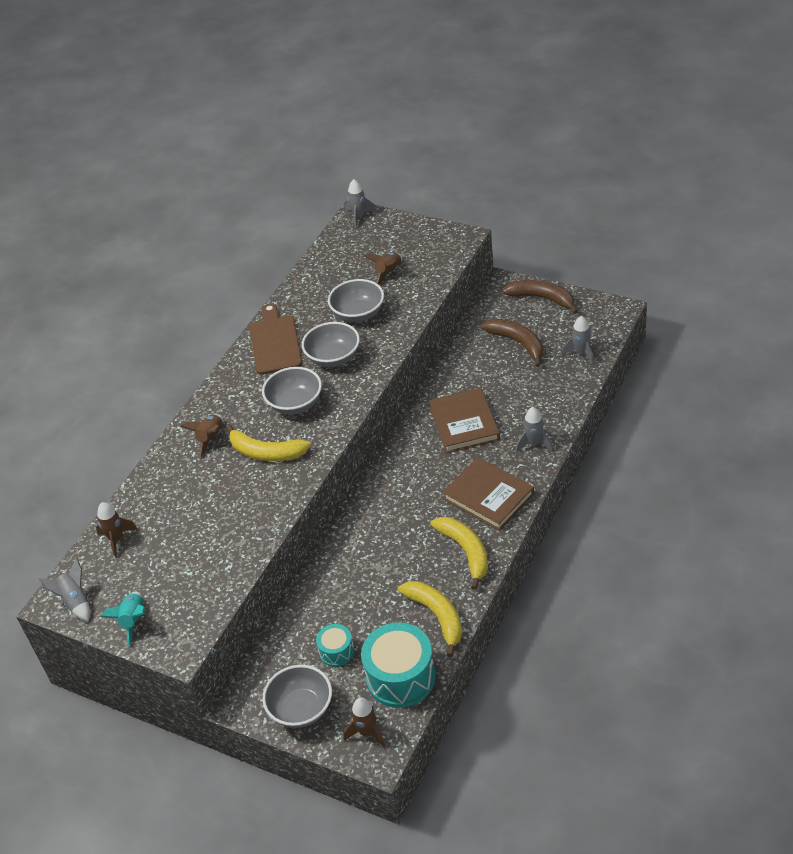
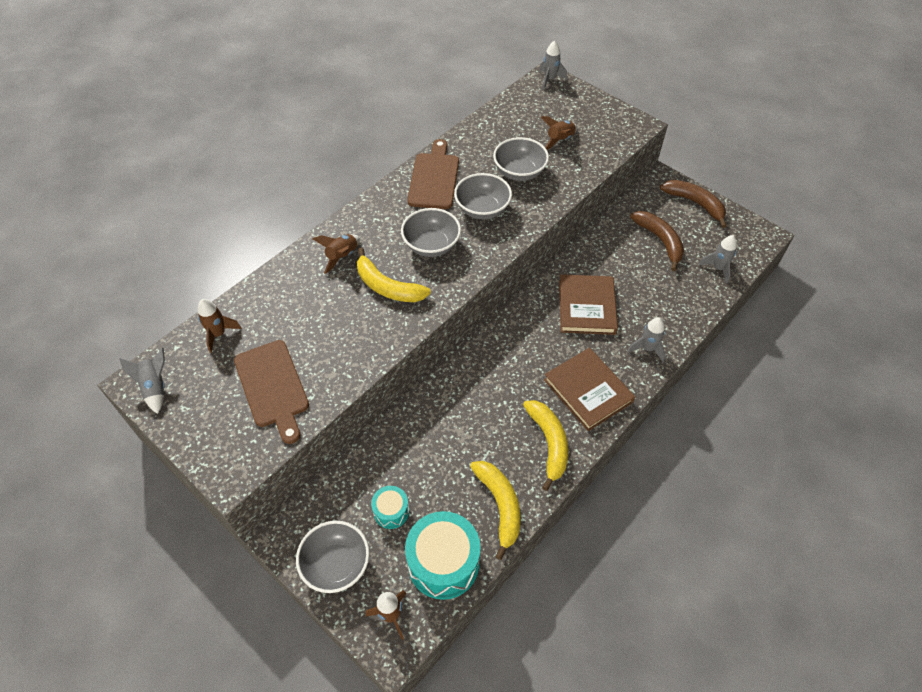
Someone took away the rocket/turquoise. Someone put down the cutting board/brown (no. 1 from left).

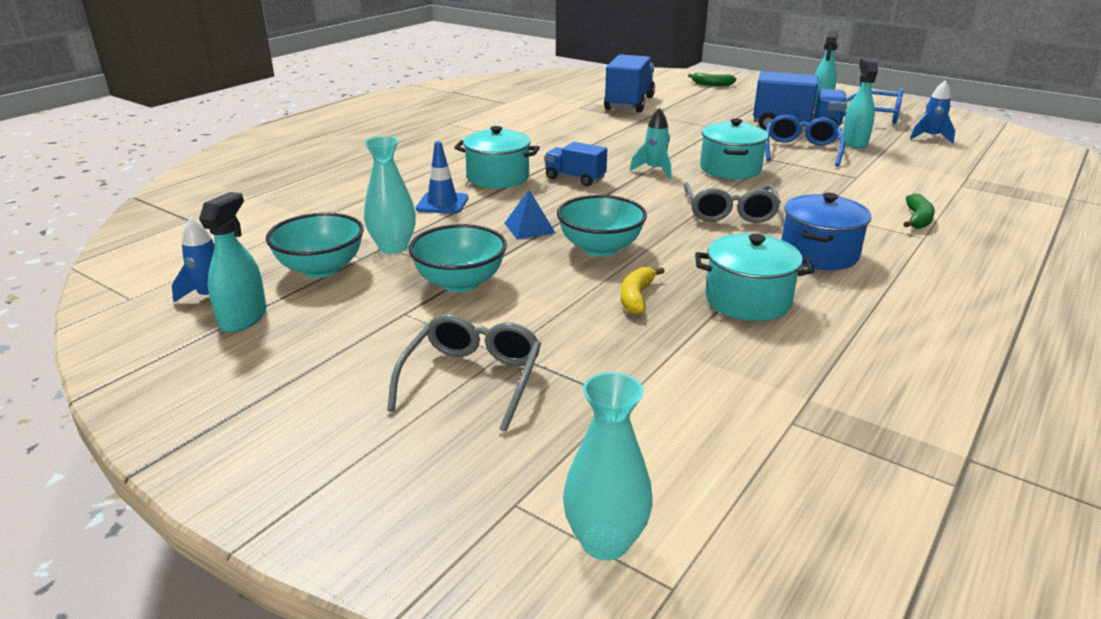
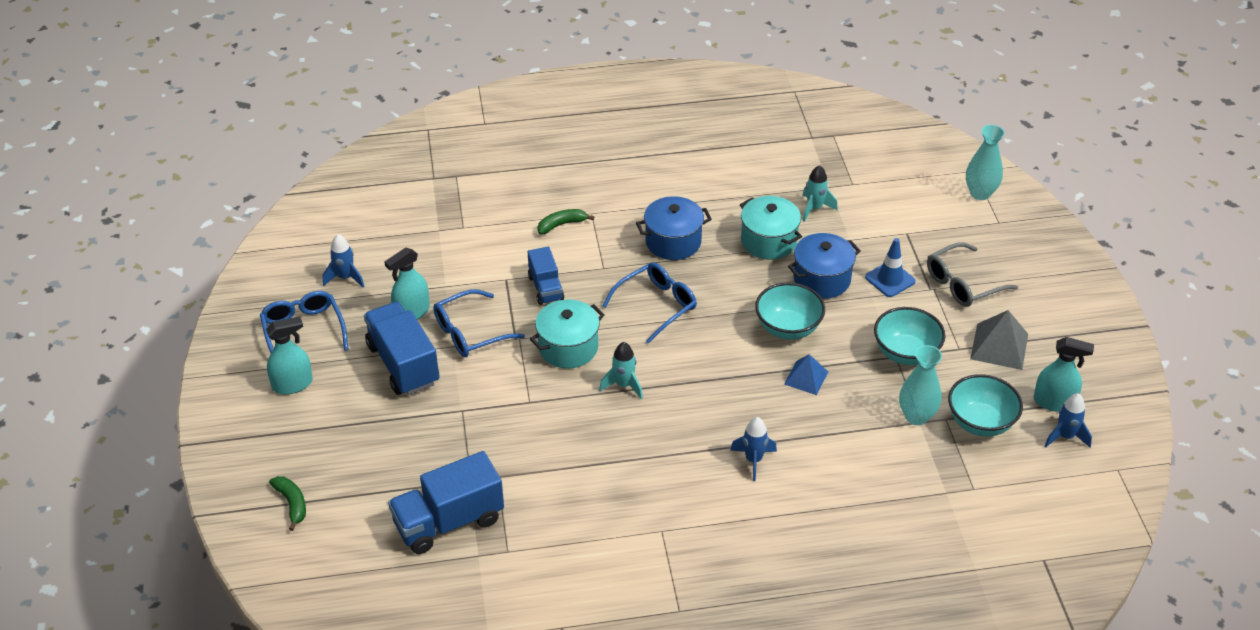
Someone rotated the spray bottle/turquoise (no. 1 from left in the first image) by 135 degrees counterclockwise. Someone carried the traffic cone/blue. Someone swapped the pot/turquoise (no. 1 from left) for the rocket/blue (no. 2 from left). Someone carried the truck/blue (no. 1 from left in the first image). Someone swapped the banana/yellow for the pot/blue (no. 2 from left). Someone repainted the glasses/grey (no. 2 from left), which became the glasses/blue (no. 3 from left). Someone put down the rocket/turquoise (no. 2 from left). Someone put down the pyramid/grey.

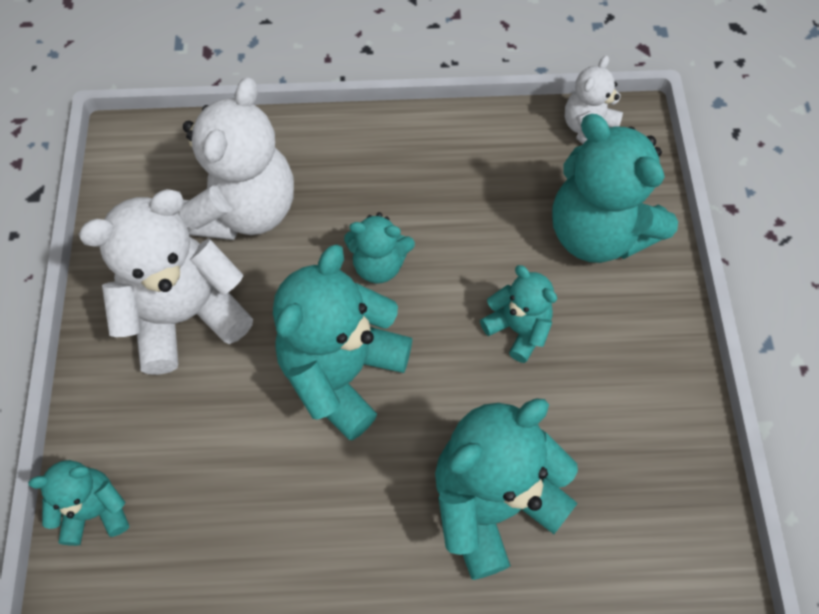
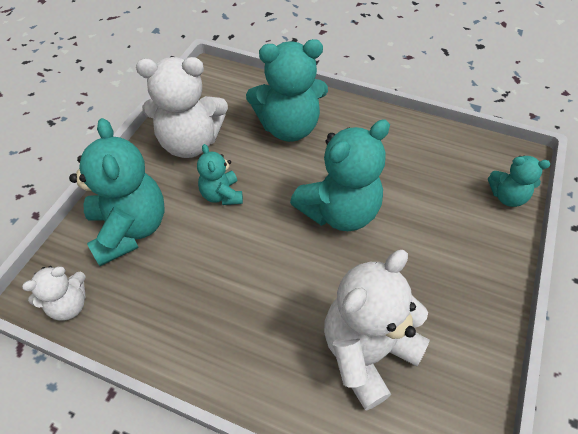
Someone carried the teddy bear/white (no. 1 from left in the first image). Someone took away the teddy bear/turquoise (no. 3 from left).

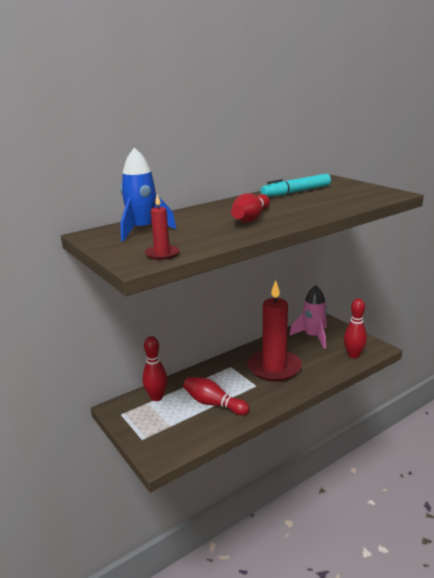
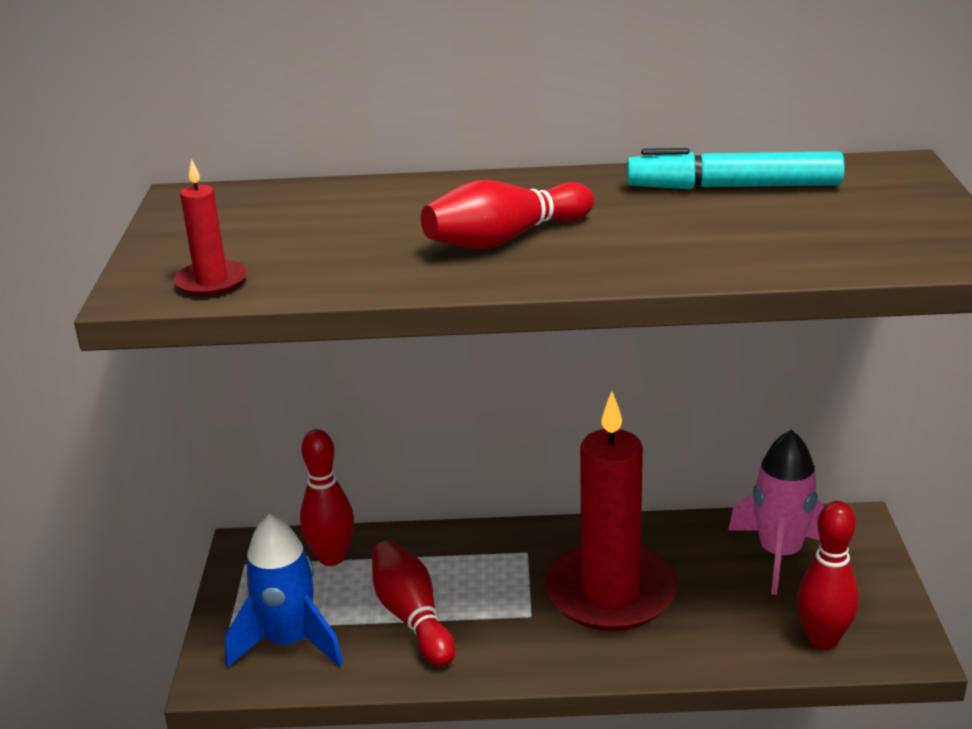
Someone carried the rocket/blue.

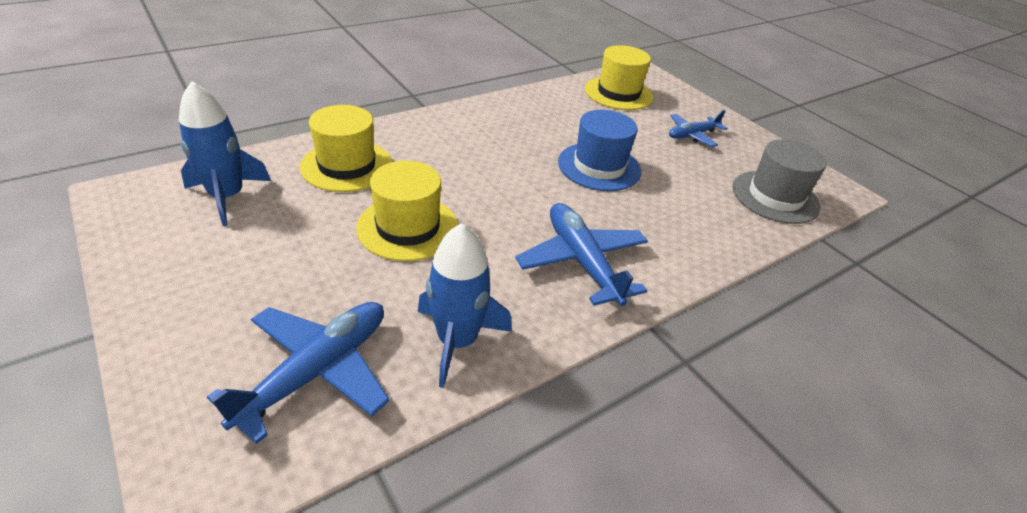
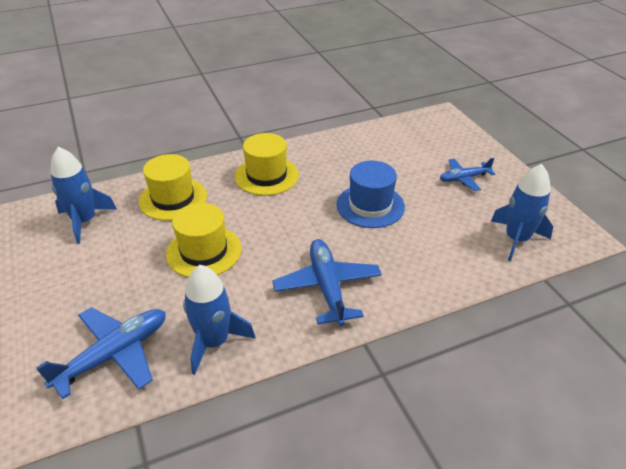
Someone carried the hat/yellow (no. 3 from left). Someone swapped the hat/grey for the rocket/blue (no. 3 from left).

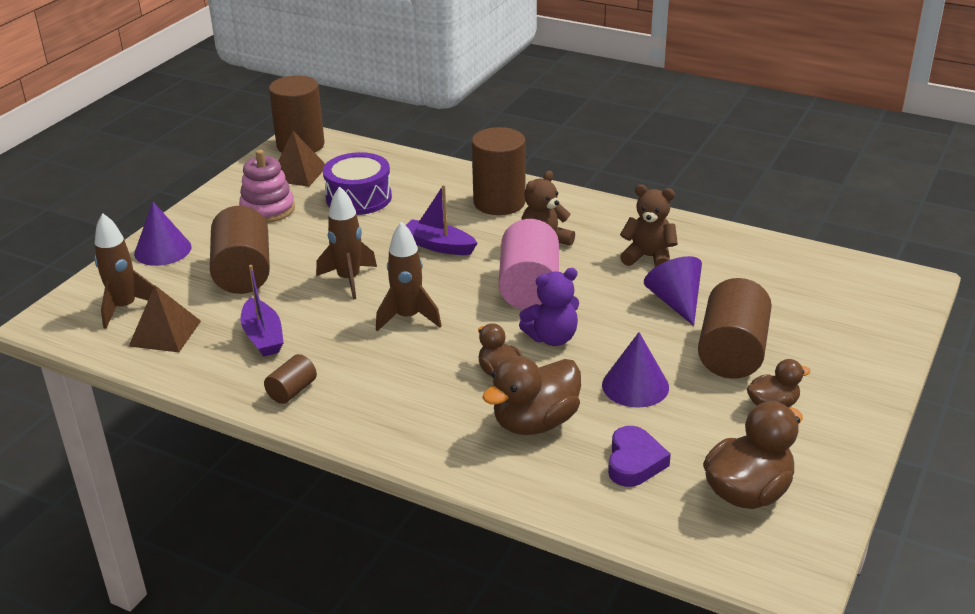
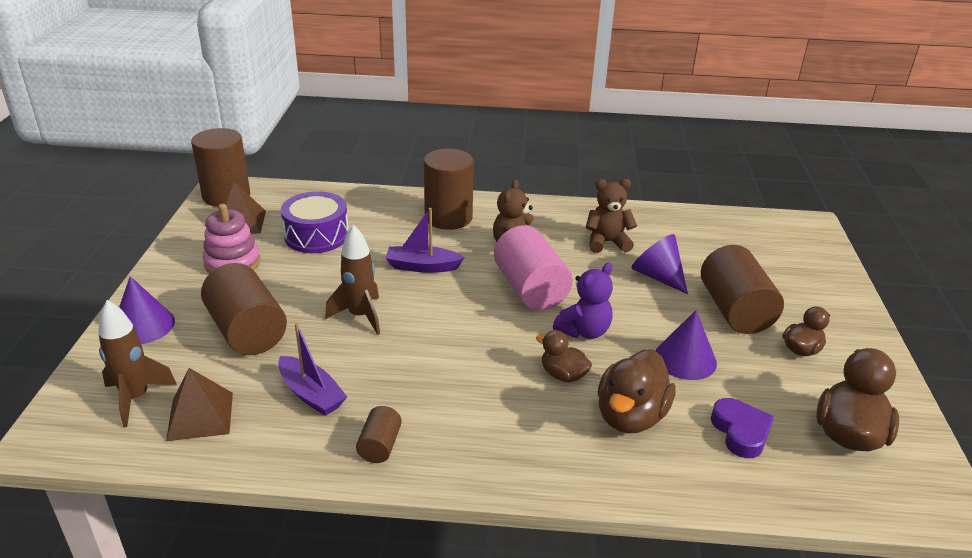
Someone took away the rocket/brown (no. 3 from left).

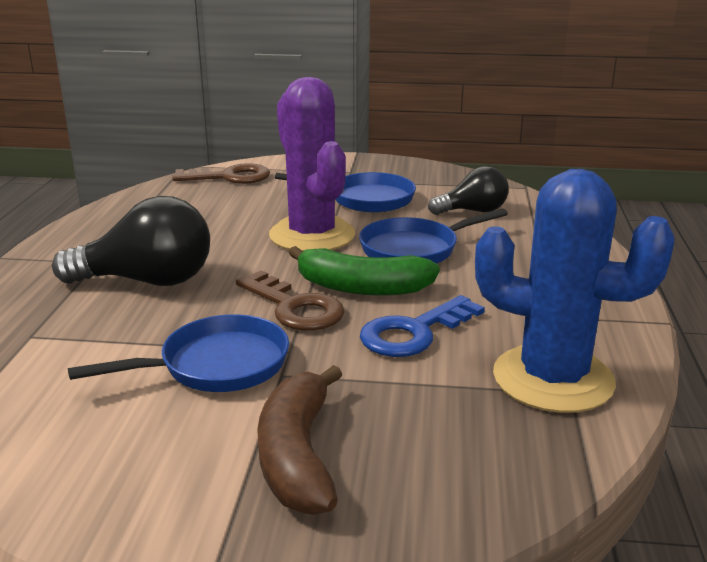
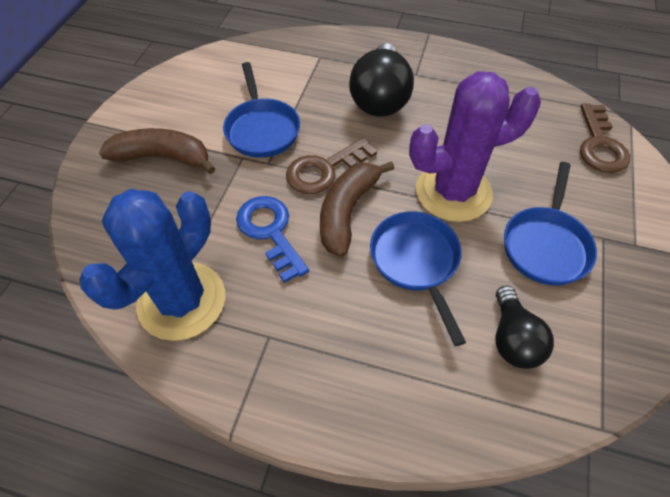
Someone repainted the banana/green, which became the banana/brown (no. 2 from left).

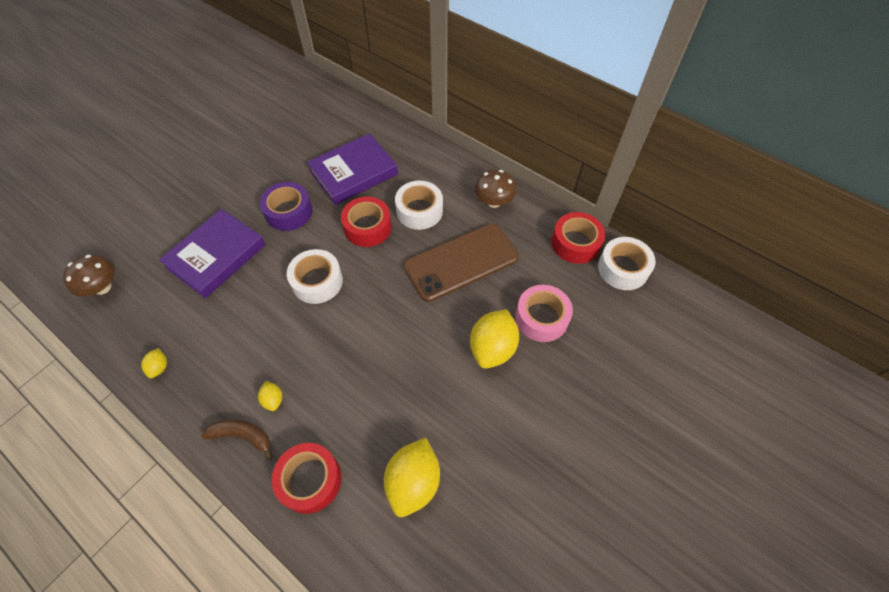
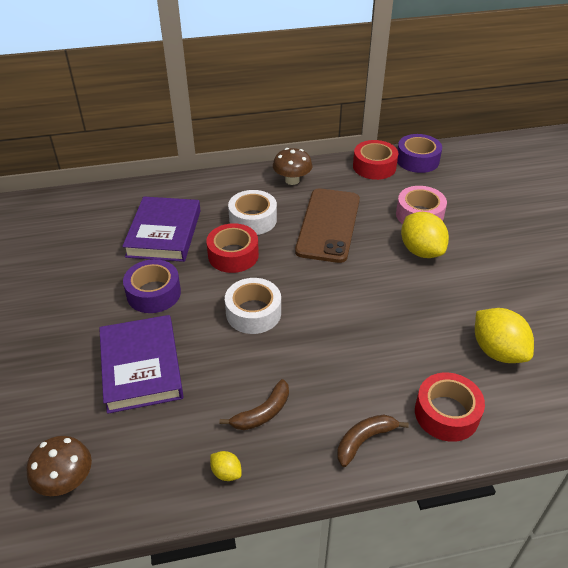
Someone took away the lemon/yellow (no. 2 from left). Someone repainted the tape/white (no. 3 from left), which became the tape/purple (no. 2 from left). Someone put down the banana/brown (no. 1 from left).

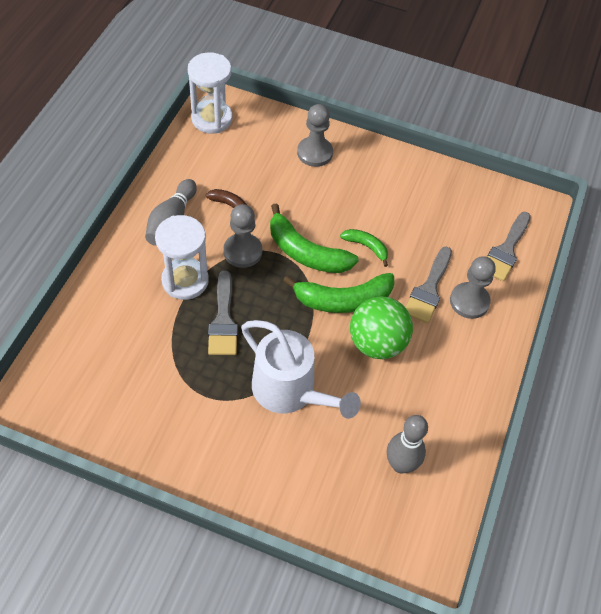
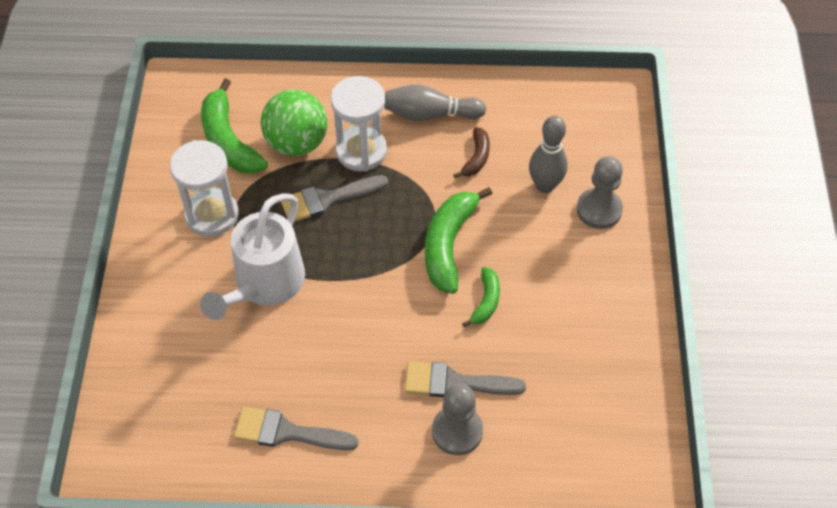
Someone carried the hourglass/white (no. 2 from left in the first image). Someone took away the pawn/grey (no. 1 from left). Someone carried the banana/green (no. 2 from left in the first image). Someone carried the ball/green. Someone carried the bowling pin/grey (no. 2 from left). Someone carried the brush/grey (no. 3 from left in the first image).

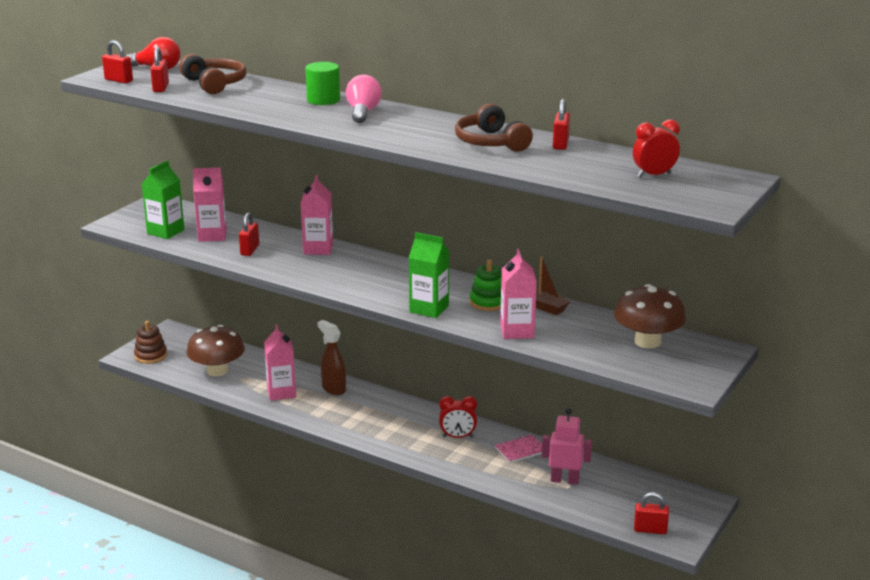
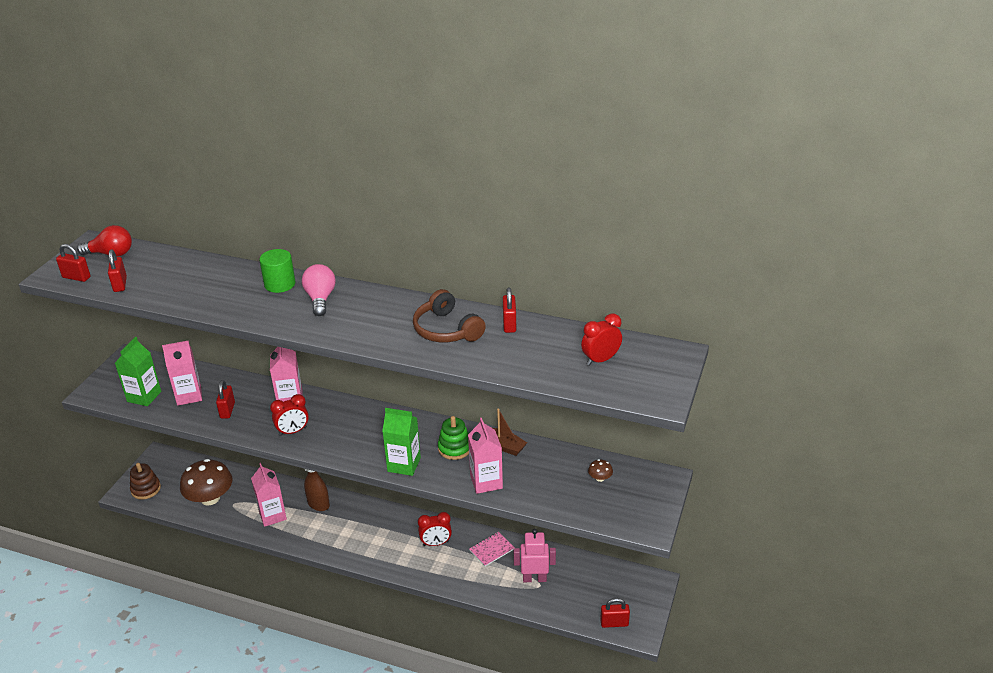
Someone took away the headphones/brown (no. 1 from left). Someone scaled the mushroom/brown (no. 2 from left) by 0.40. Someone put down the clock/red (no. 1 from left).

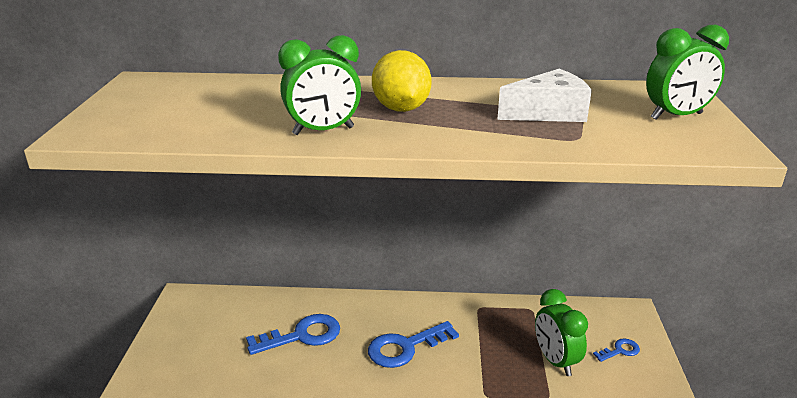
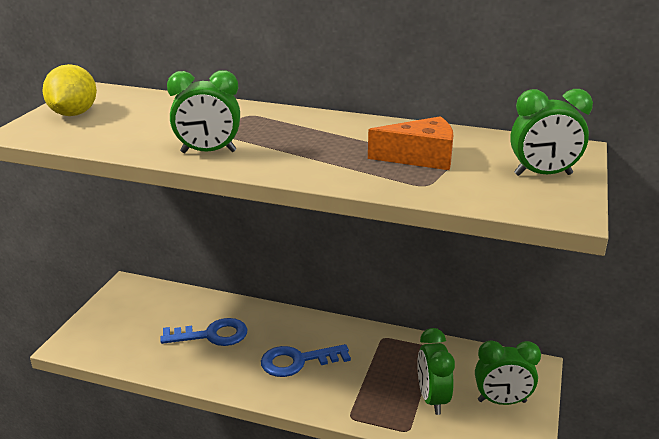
Someone carried the lemon/yellow. Someone repainted the cheese/white, which became the cheese/orange. Someone swapped the key/blue (no. 3 from left) for the clock/green (no. 3 from left).

